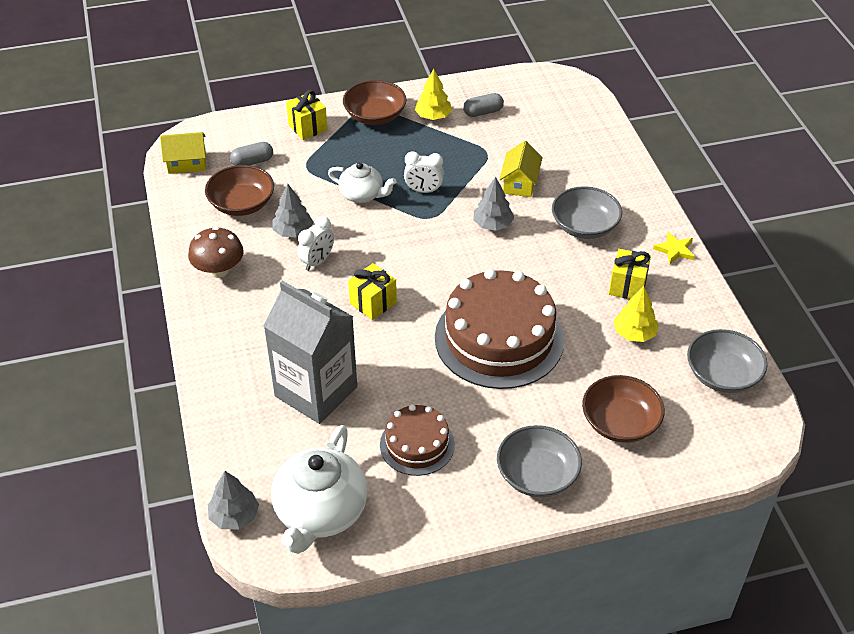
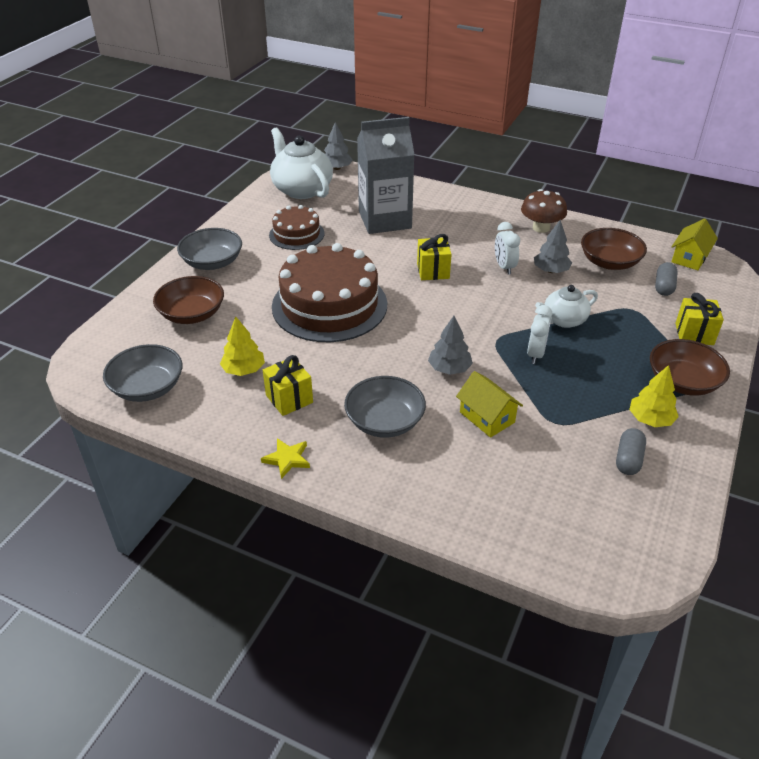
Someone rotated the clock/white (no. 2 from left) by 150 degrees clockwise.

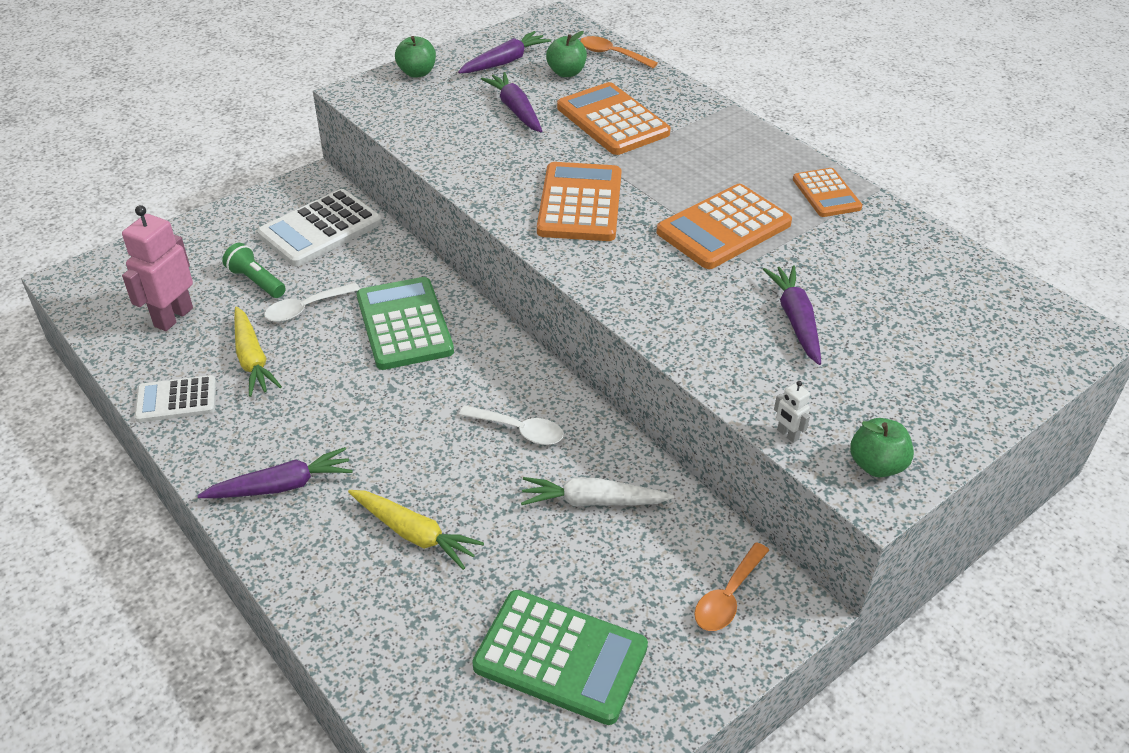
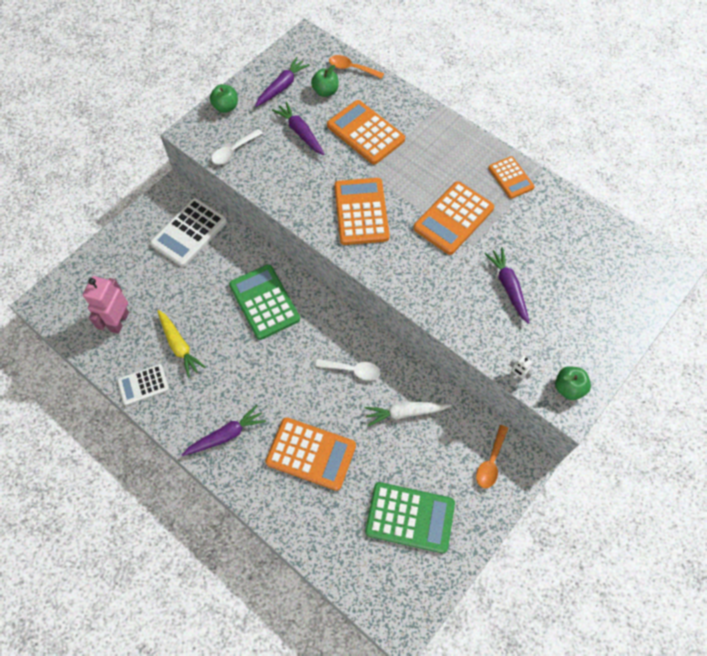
Someone took away the flashlight/green. Someone carried the spoon/white (no. 1 from left). Someone swapped the carrot/yellow (no. 2 from left) for the calculator/orange (no. 1 from left).

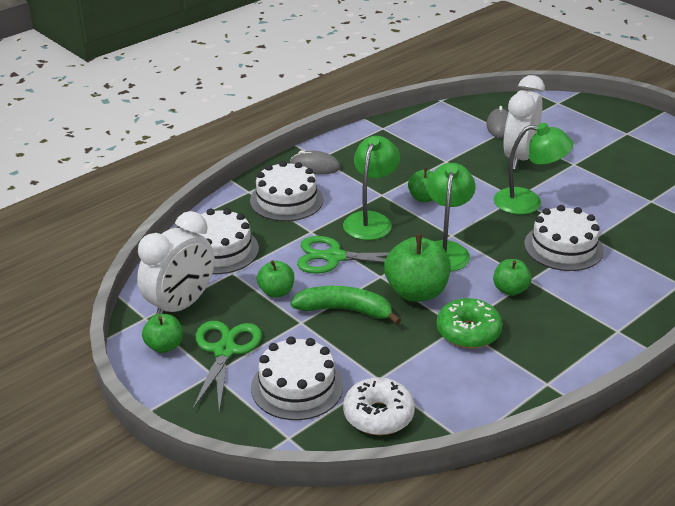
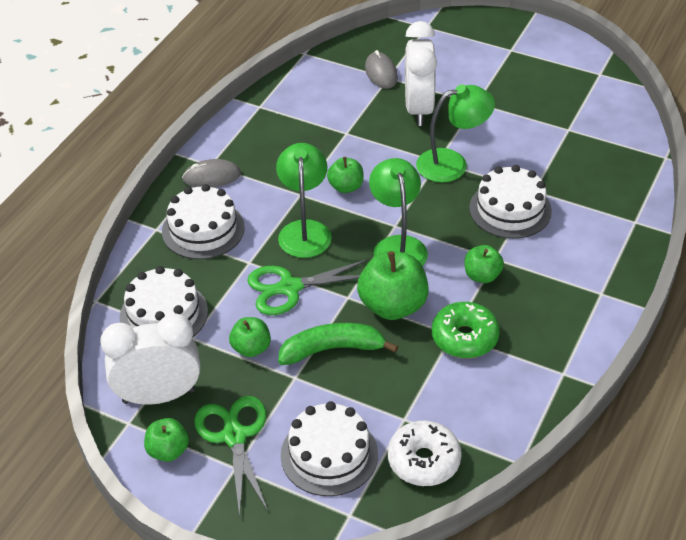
Someone rotated the clock/white (no. 1 from left) by 120 degrees counterclockwise.

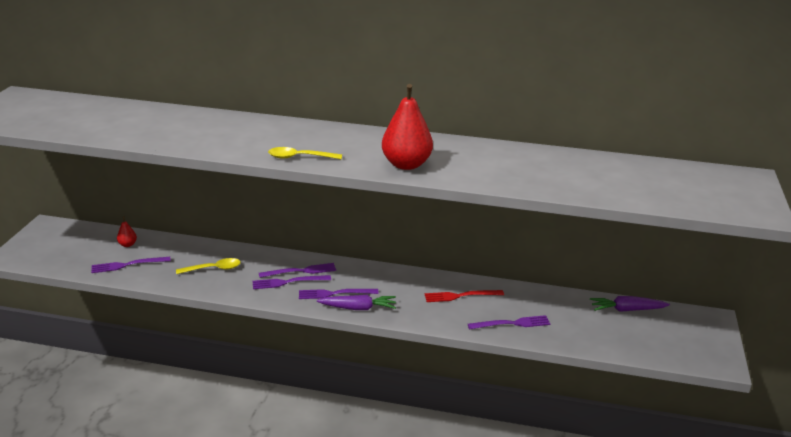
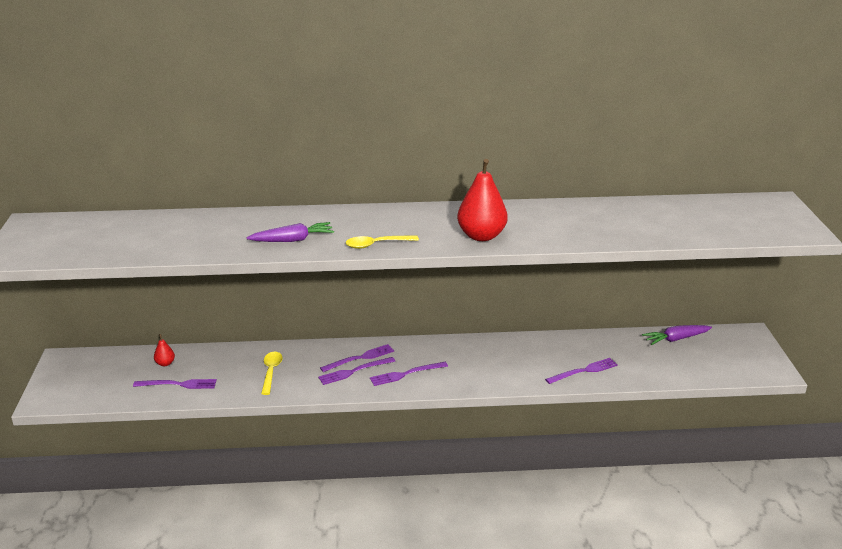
Someone rotated the fork/purple (no. 1 from left) by 150 degrees counterclockwise. Someone rotated the spoon/yellow (no. 1 from left) by 60 degrees counterclockwise. Someone carried the carrot/purple (no. 1 from left). Someone took away the fork/red.

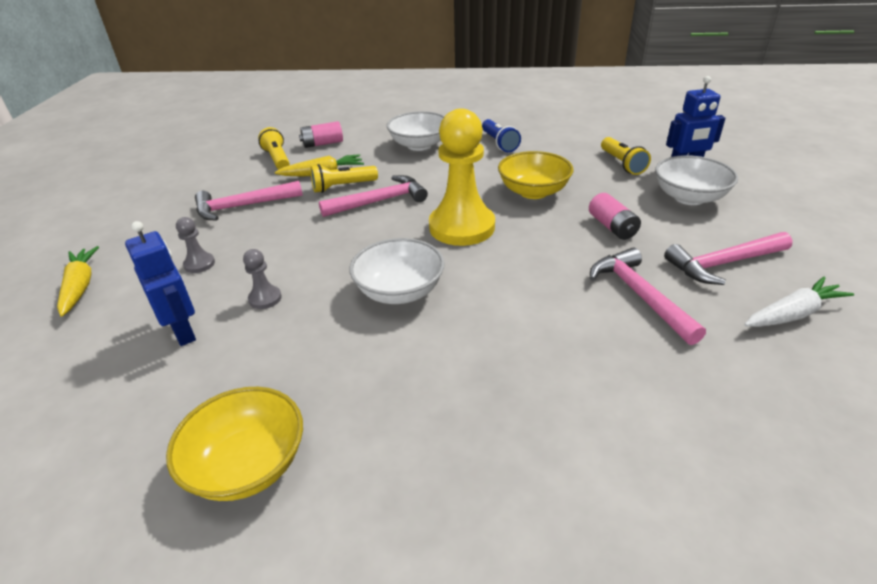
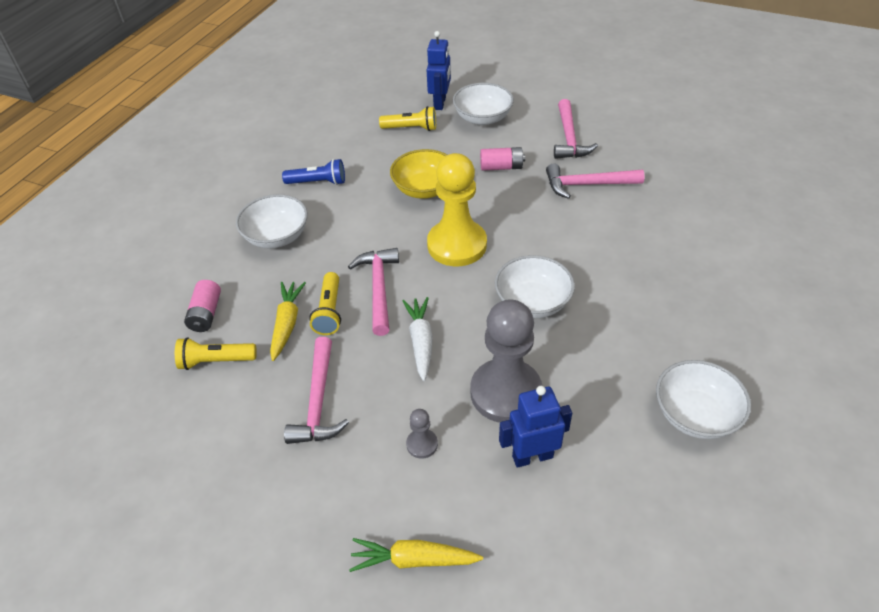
Someone repainted the bowl/yellow (no. 1 from left), which became the bowl/white (no. 4 from left). Someone scaled the pawn/grey (no. 2 from left) by 2.38. Someone carried the carrot/white.

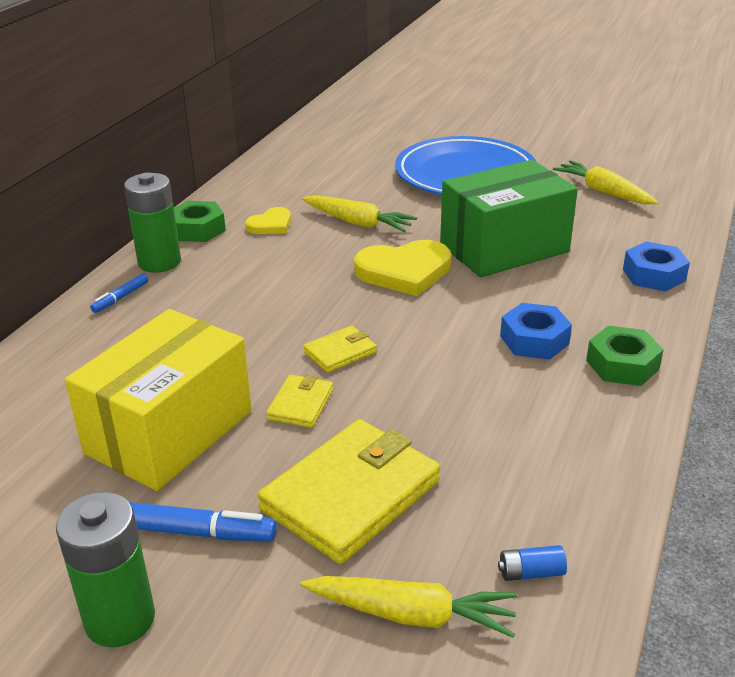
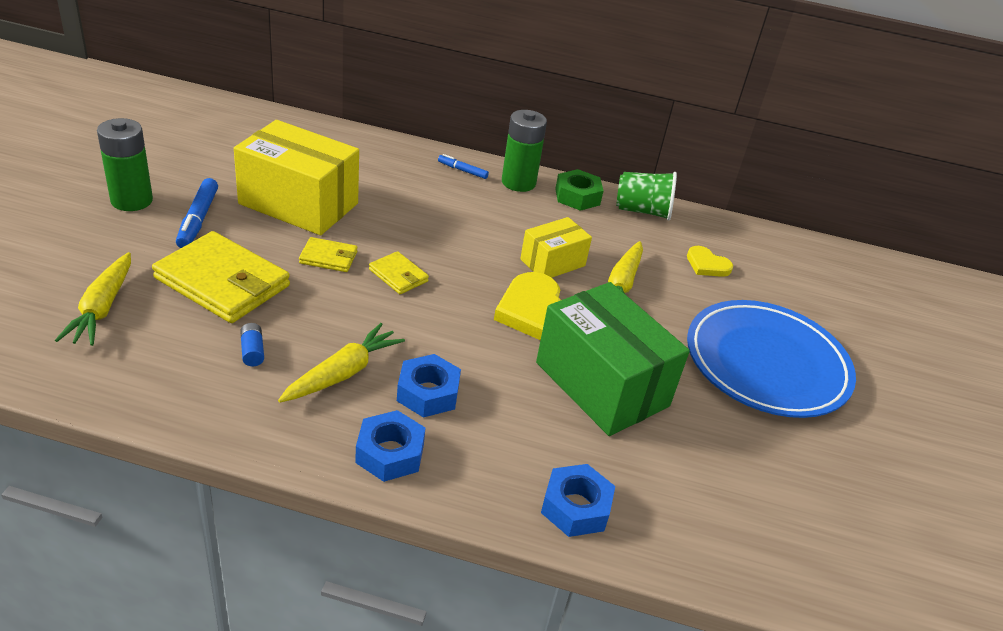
Someone carried the heart/yellow (no. 1 from left in the first image). Someone carried the battery/blue. Someone carried the carrot/yellow (no. 3 from left in the first image). Someone repainted the nut/green (no. 2 from left), which became the nut/blue (no. 1 from left). Someone put down the box/yellow (no. 2 from left). Someone put down the cup/green.

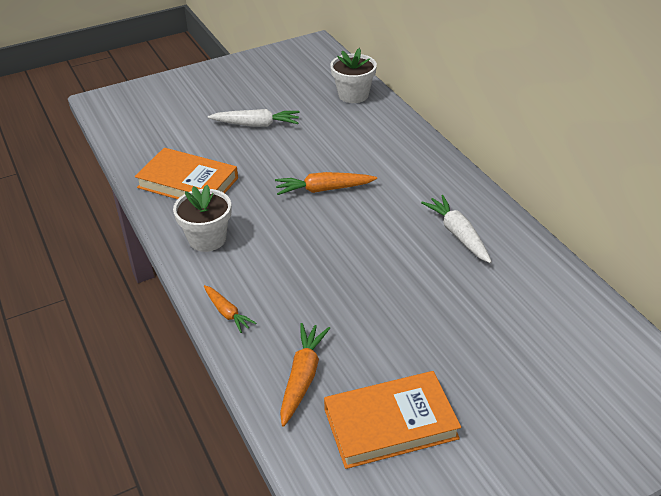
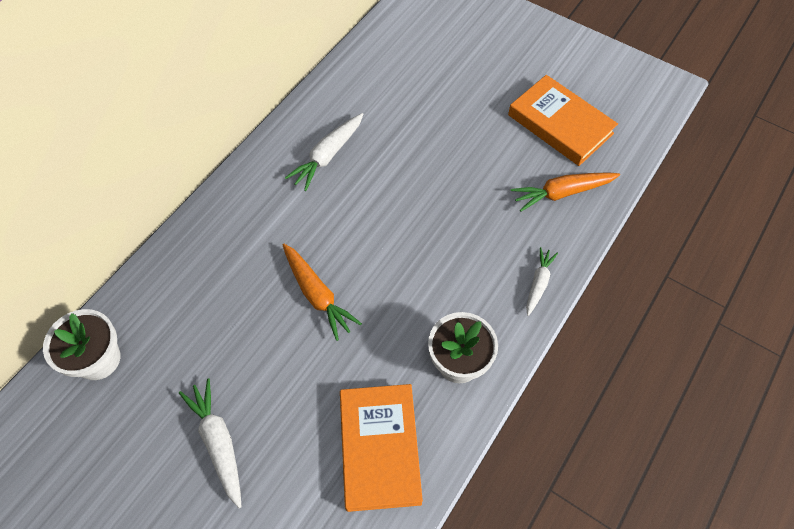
Someone repainted the carrot/orange (no. 1 from left), which became the carrot/white (no. 3 from left).

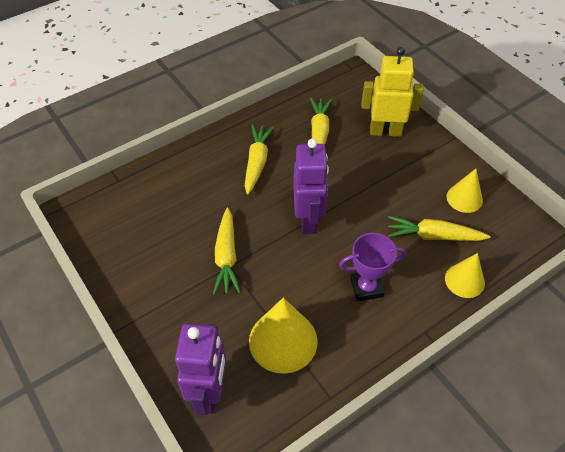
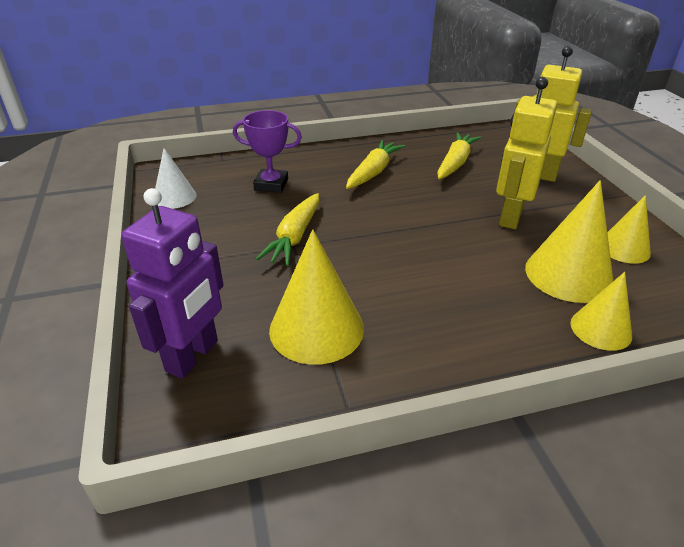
Someone took away the robot/purple (no. 2 from left). Someone carried the trophy/purple. Someone swapped the carrot/yellow (no. 4 from left) for the cone/yellow (no. 2 from left). Someone put down the cone/white. Someone put down the robot/yellow (no. 1 from left).

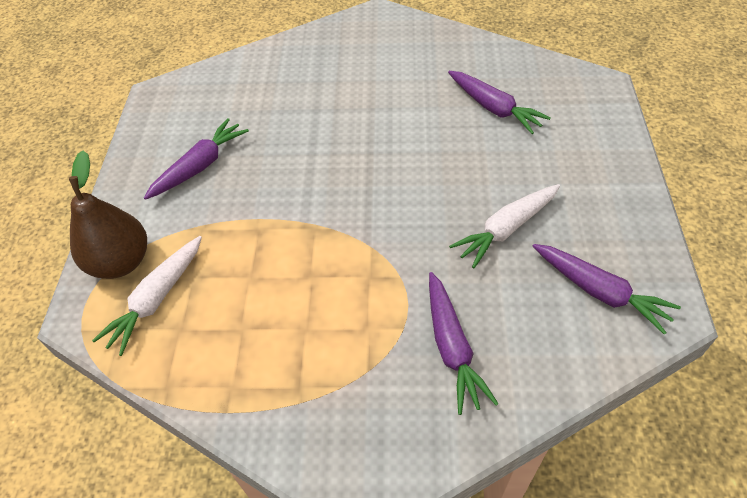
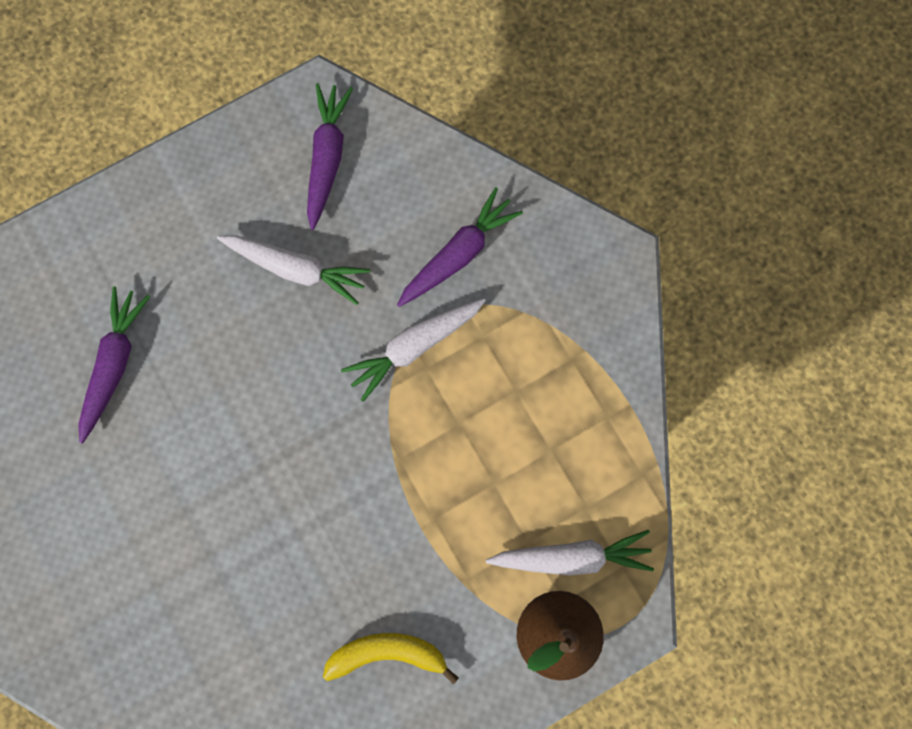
Someone swapped the carrot/purple (no. 1 from left) for the banana/yellow. Someone put down the carrot/white (no. 2 from left).

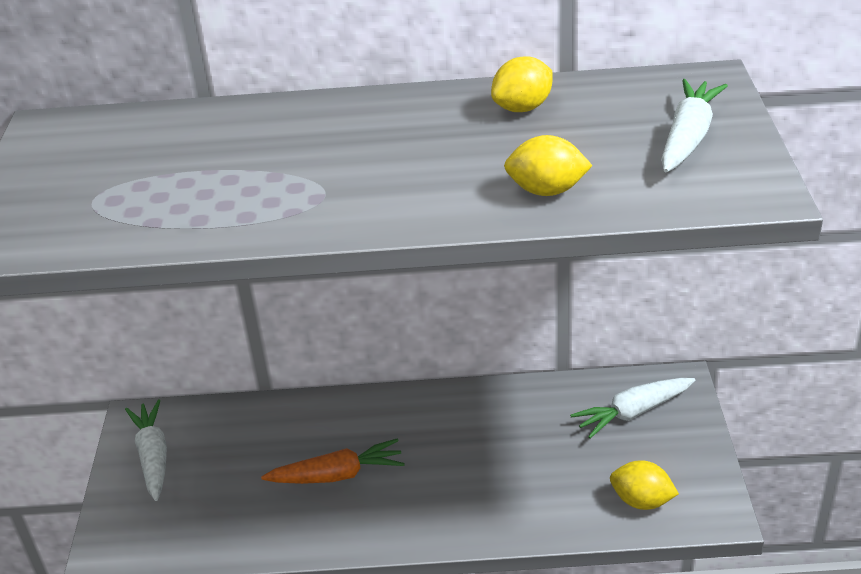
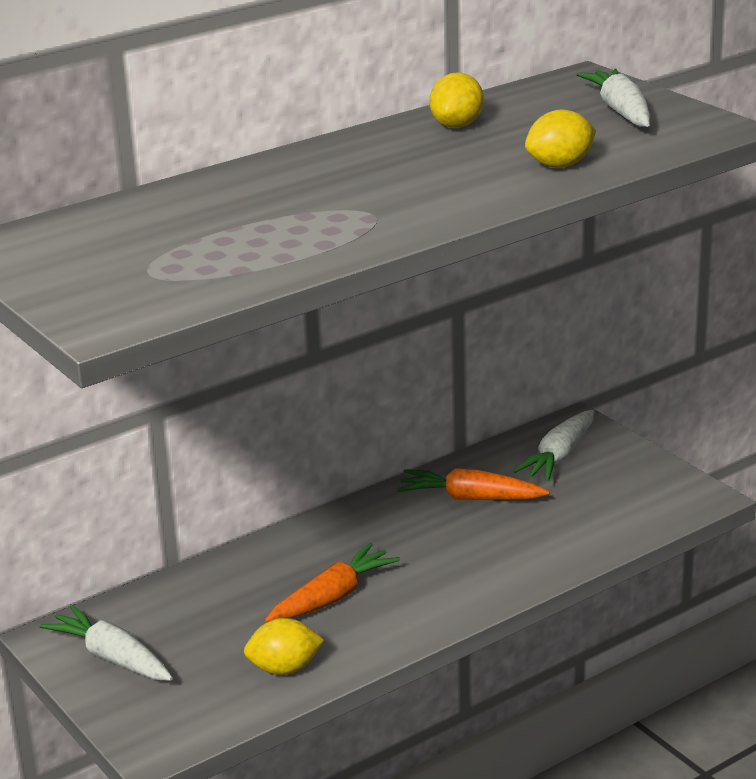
Someone carried the lemon/yellow (no. 3 from left in the first image). Someone put down the carrot/orange (no. 2 from left).

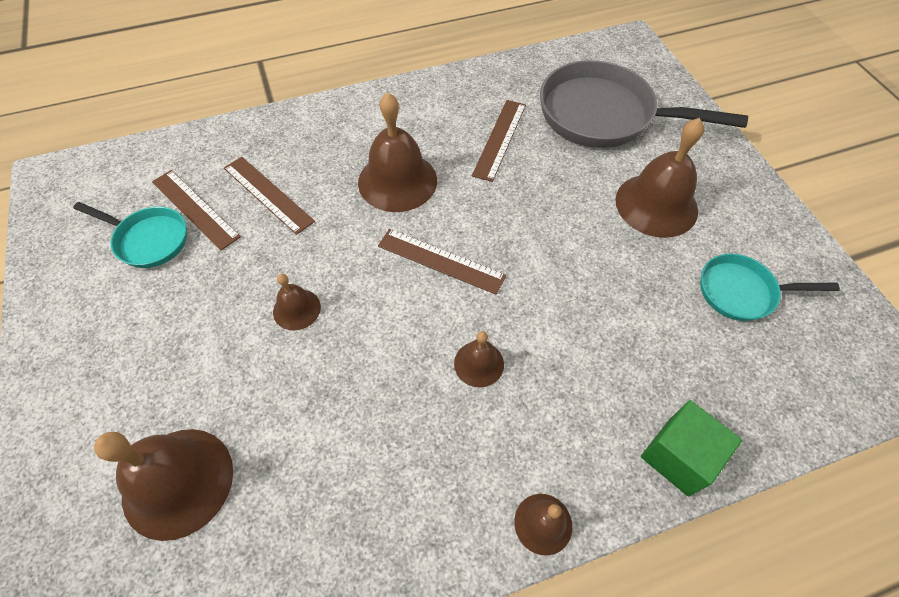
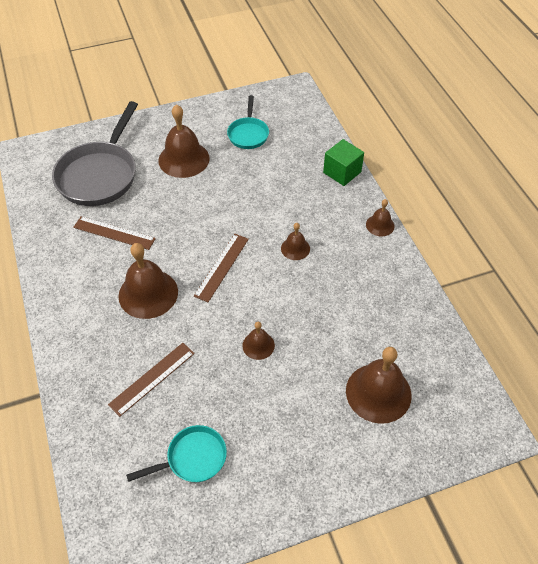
Someone rotated the pan/turquoise (no. 1 from left) by 45 degrees clockwise. Someone took away the ruler/brown (no. 1 from left).

